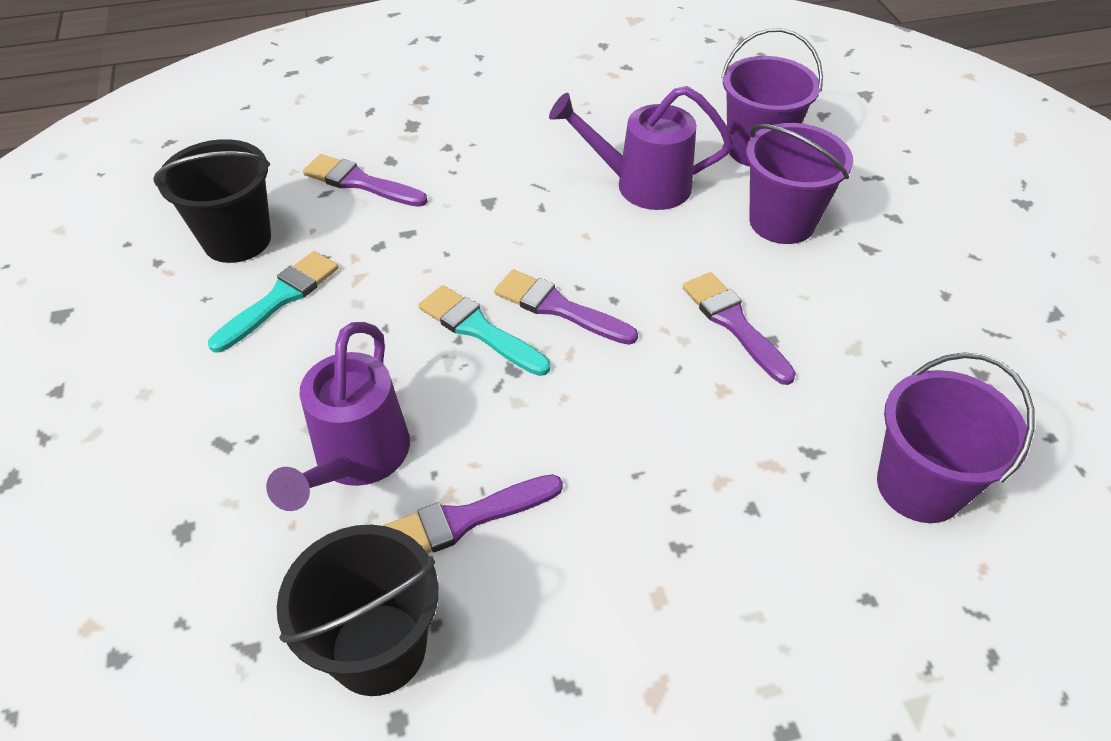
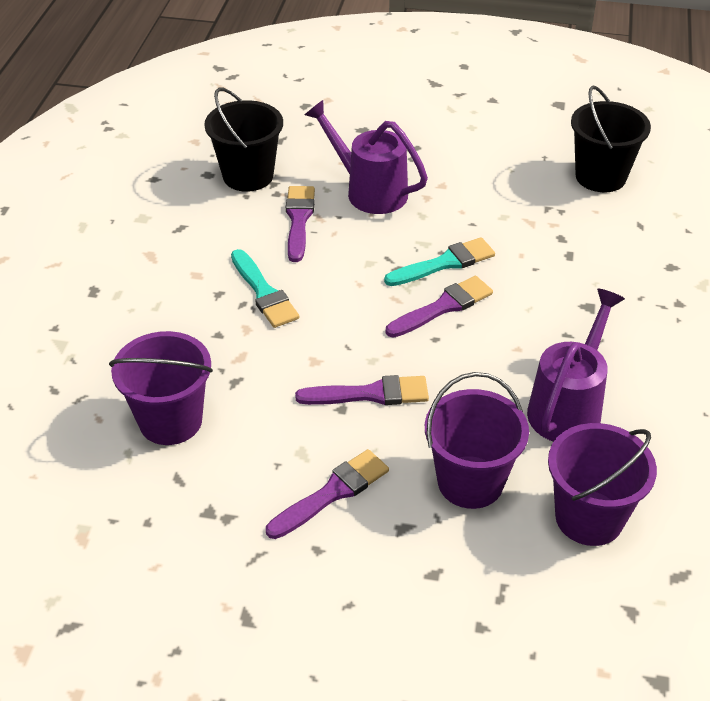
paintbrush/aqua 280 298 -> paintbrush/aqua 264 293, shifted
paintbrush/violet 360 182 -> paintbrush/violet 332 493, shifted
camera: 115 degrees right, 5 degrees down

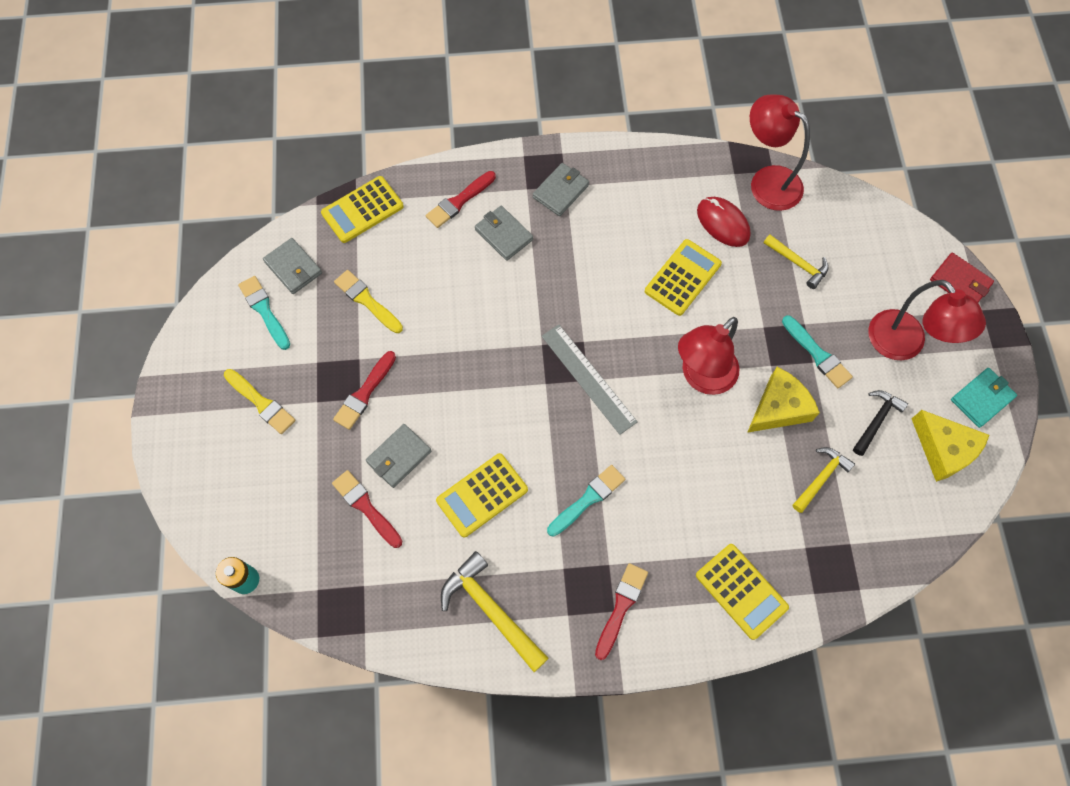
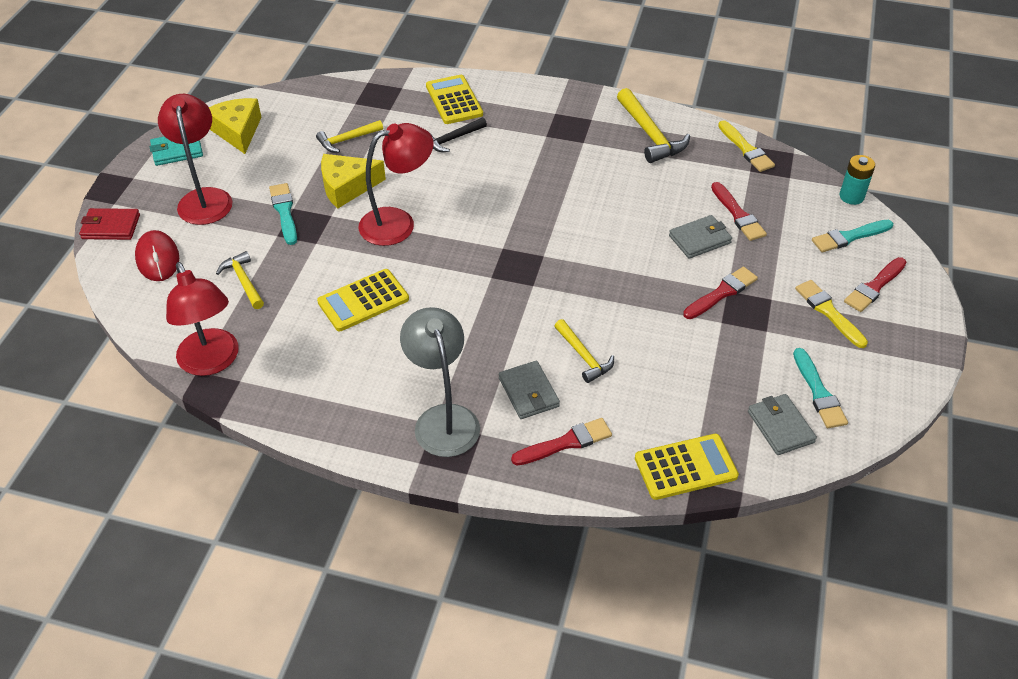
adding machine/yellow 482 495 -> none
straightedge/grey 588 378 -> none
none -> carpenter's hammer/yellow 583 356
paintbrush/yellow 367 300 -> paintbrush/yellow 746 149, shifted
paintbrush/aqua 588 499 -> paintbrush/aqua 849 237, shifted
paintbrush/red 621 607 -> paintbrush/red 874 287, shifted
computer mouse/red 723 223 -> computer mouse/red 157 258, shifted
carpenter's hammer/black 876 420 -> carpenter's hammer/black 453 139, shifted
billfold/grey 560 191 -> desk lamp/grey 443 419
billfold/red 960 282 -> billfold/red 111 227, 60 degrees counterclockwise
camera: 160 degrees left, 20 degrees down

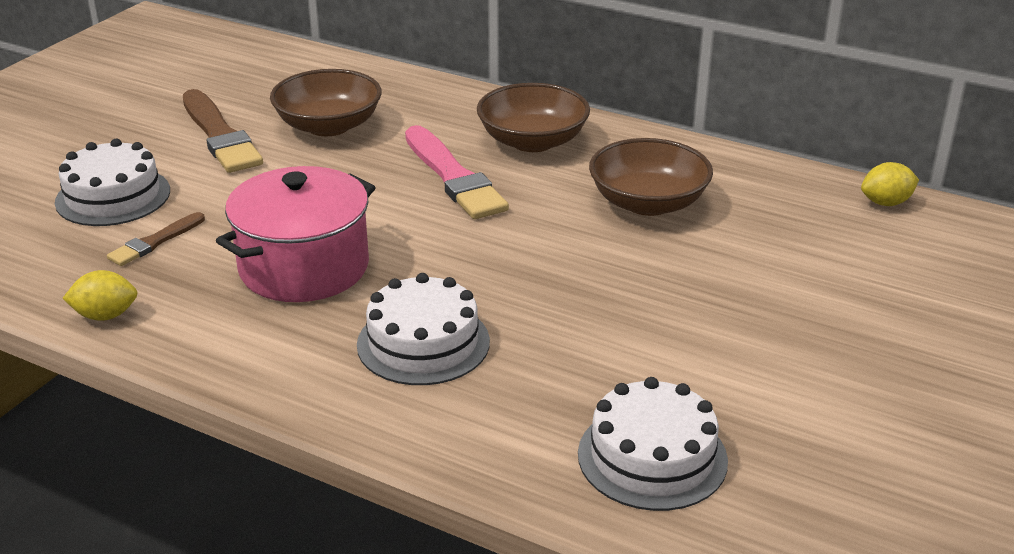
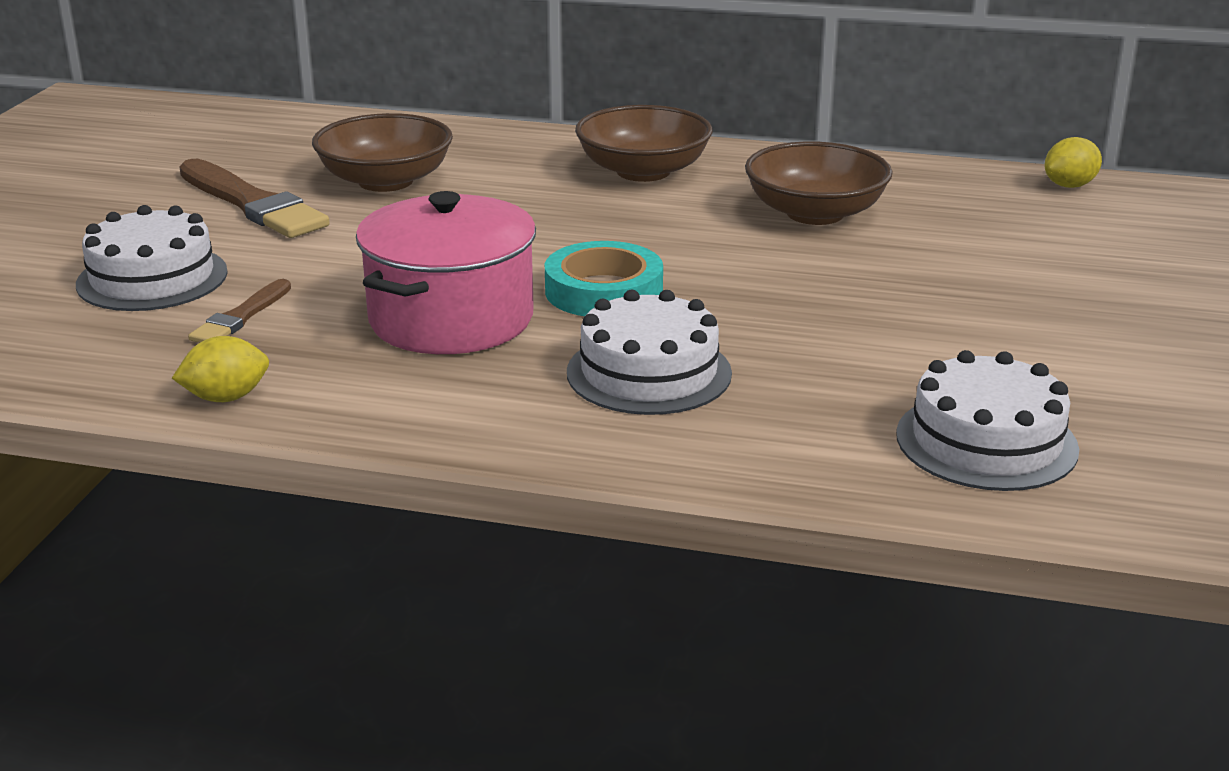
paintbrush/pink 454 177 -> none
none -> roll of tape/aqua 603 291
camera: 15 degrees left, 5 degrees down

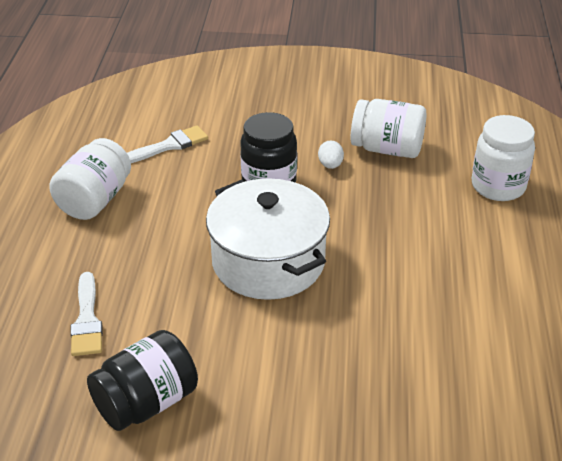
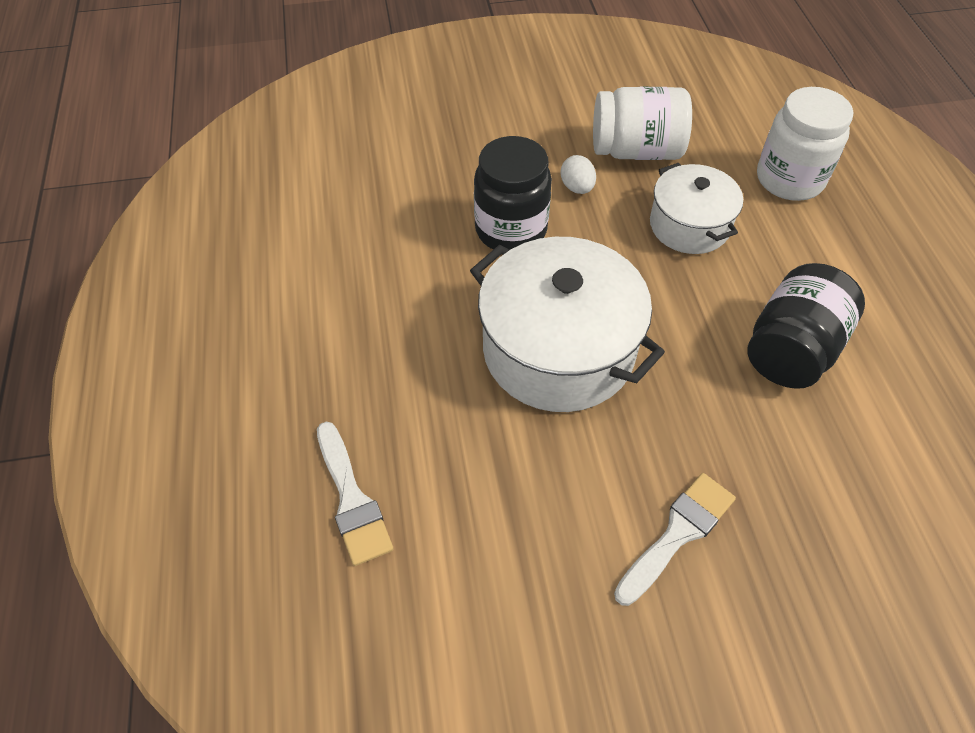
preserve jar/snow-white 94 200 -> none
none -> stockpot/snow-white 689 225
preserve jar/black 146 402 -> preserve jar/black 791 349, shifted
paintbrush/snow-white 168 146 -> paintbrush/snow-white 677 534, shifted
camera: 15 degrees left, 15 degrees up

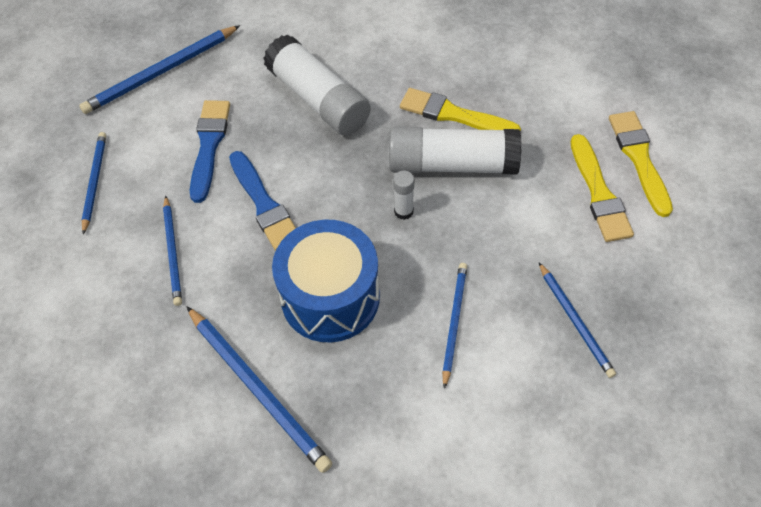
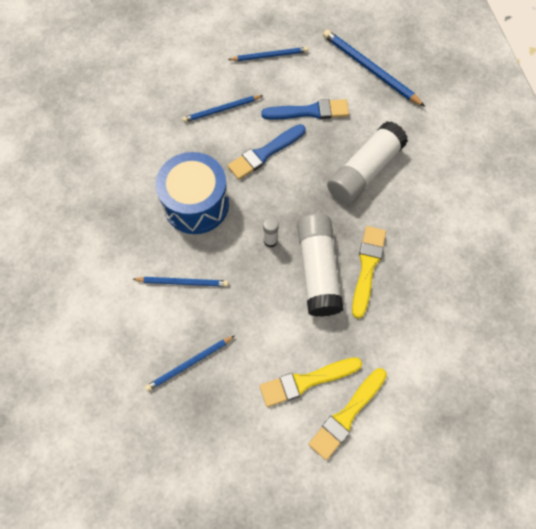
lead pencil/cobalt 258 389 -> none
paintbrush/yellow 639 159 -> paintbrush/yellow 347 415, 150 degrees clockwise
camera: 80 degrees right, 10 degrees up

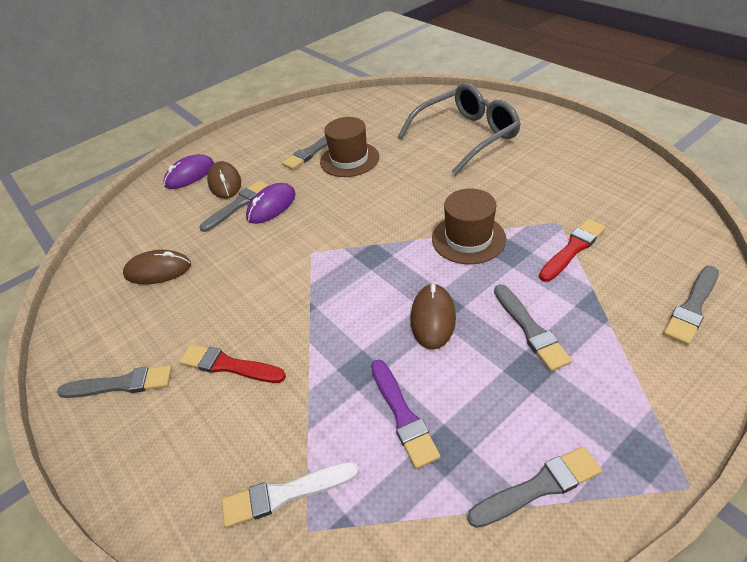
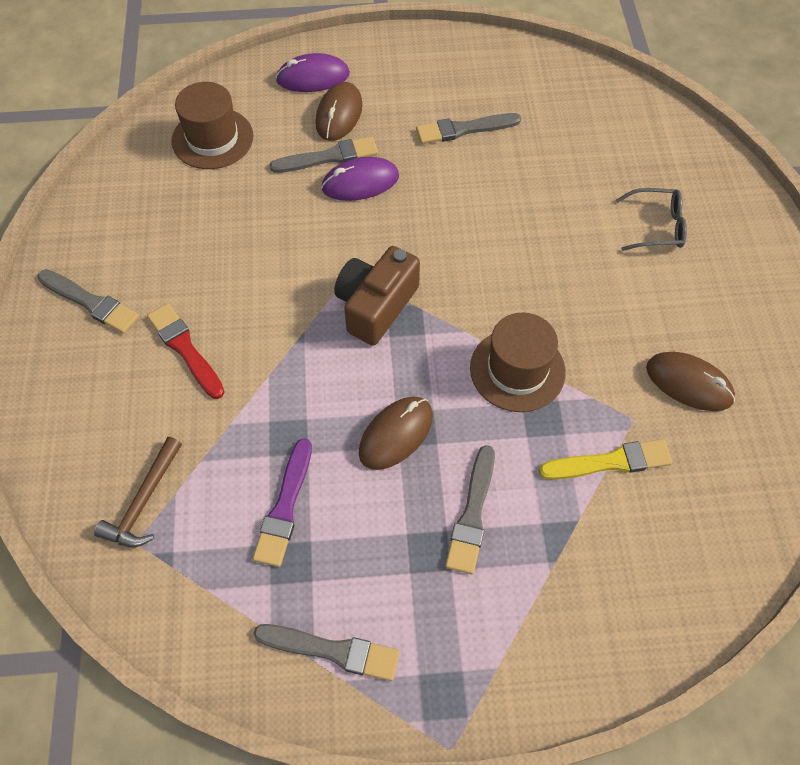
paintbrush/grey 692 307 -> none
none -> photo camera/dark brown 376 306
computer mouse/dark brown 158 270 -> computer mouse/dark brown 689 383, shifted
hat/dark brown 349 159 -> hat/dark brown 212 138, shifted
paintbrush/snow-white 286 493 -> carpenter's hammer/dark brown 143 501
paintbrush/red 572 249 -> paintbrush/yellow 609 462
spectacles/grey 466 136 -> spectacles/grey 657 226, x0.49
camera: 30 degrees right, 15 degrees up

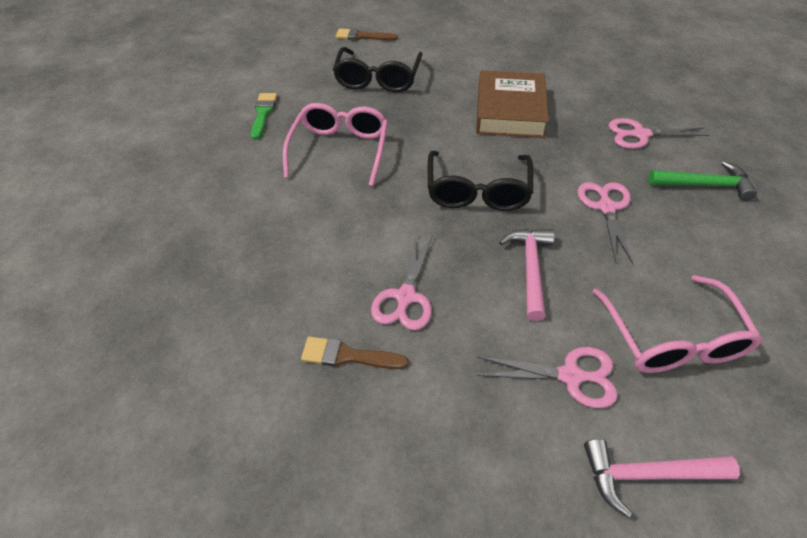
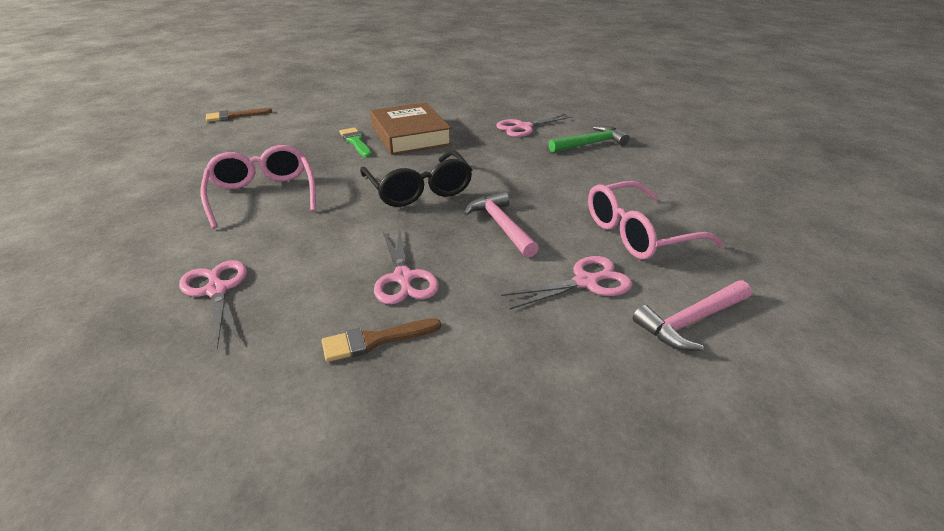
spectacles/black 378 79 -> none
paintbrush/leaf-green 263 113 -> paintbrush/leaf-green 356 142, shifted
scissors/pink 606 207 -> scissors/pink 217 290, shifted
spectacles/pink 672 338 -> spectacles/pink 639 233, 105 degrees clockwise
camera: 30 degrees left, 15 degrees down

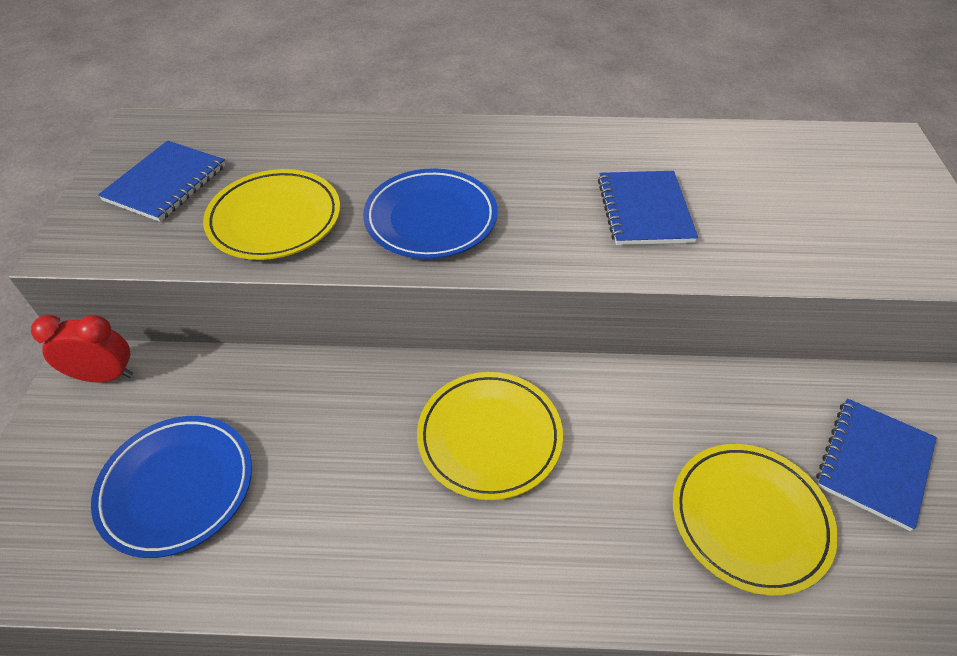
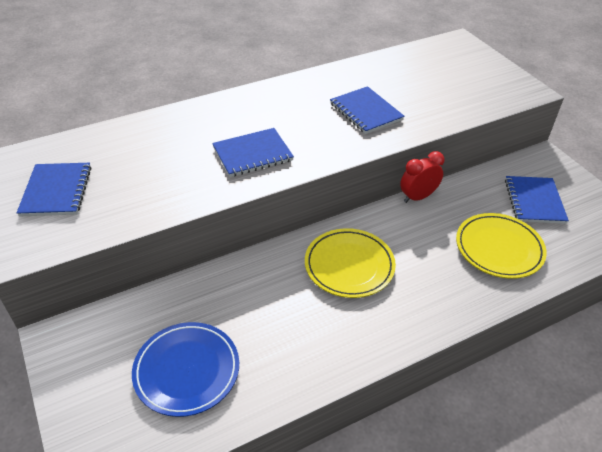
dinner plate/yellow 275 219 -> none
clock/red 105 376 -> clock/red 417 197, shifted
dinner plate/cobalt 431 218 -> notepad/cobalt 252 154
camera: 30 degrees left, 5 degrees down

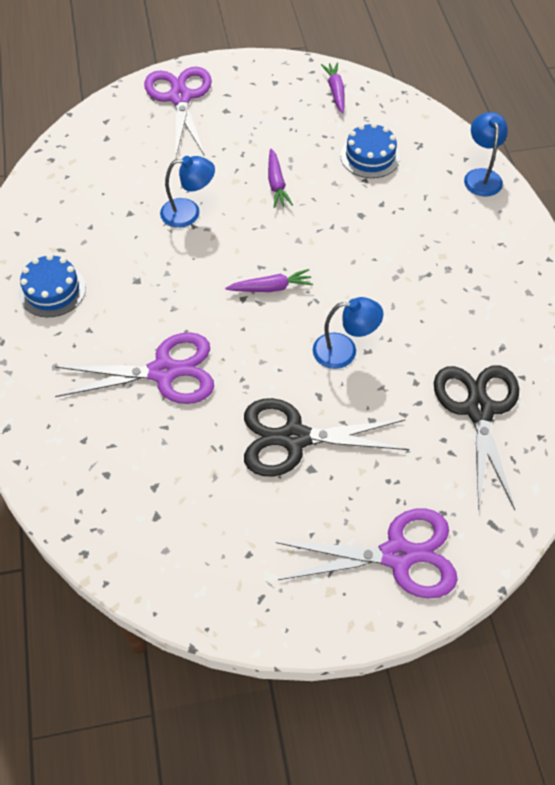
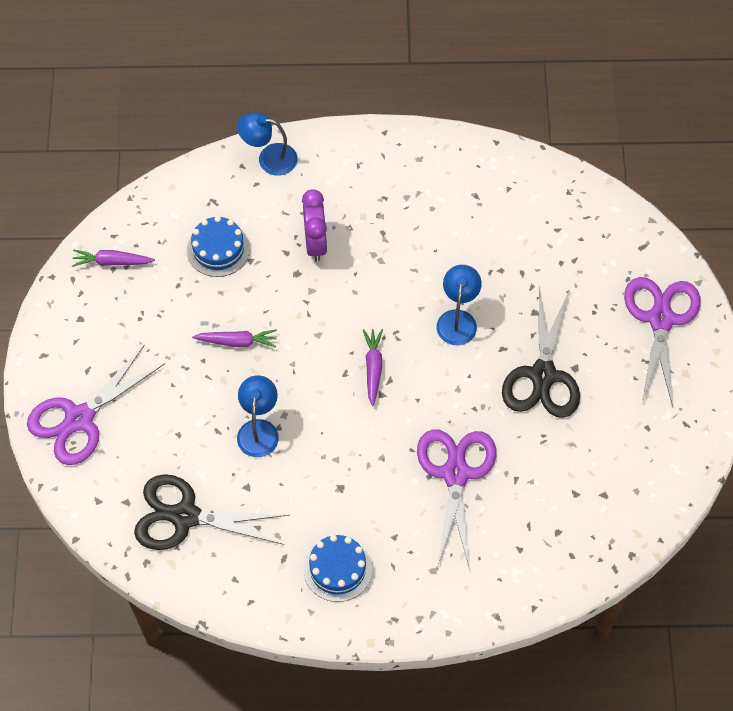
none -> clock/violet 316 243
scissors/black 478 410 -> scissors/black 185 516, shifted
scissors/violet 180 98 -> scissors/violet 79 419, 45 degrees counterclockwise
camera: 80 degrees left, 5 degrees up

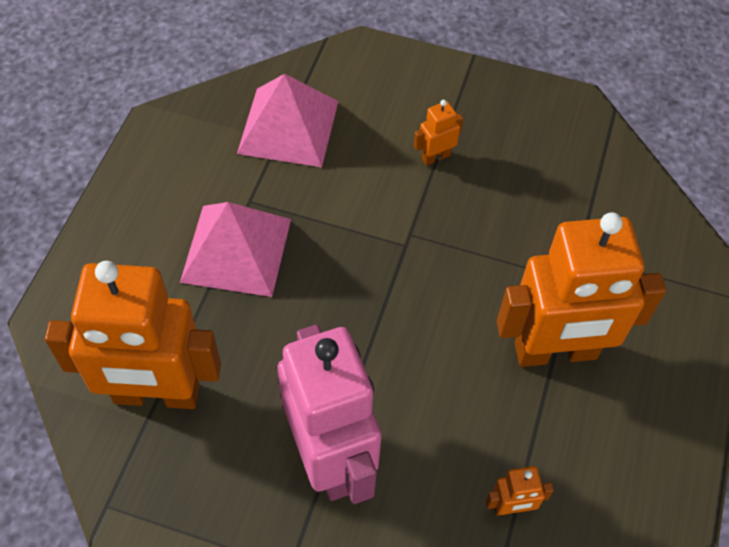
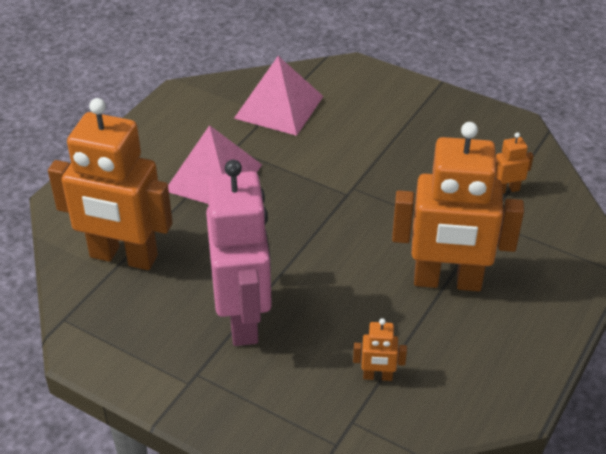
robot figure/orange-coloured 435 157 -> robot figure/orange-coloured 506 189, shifted
camera: 15 degrees right, 15 degrees down

